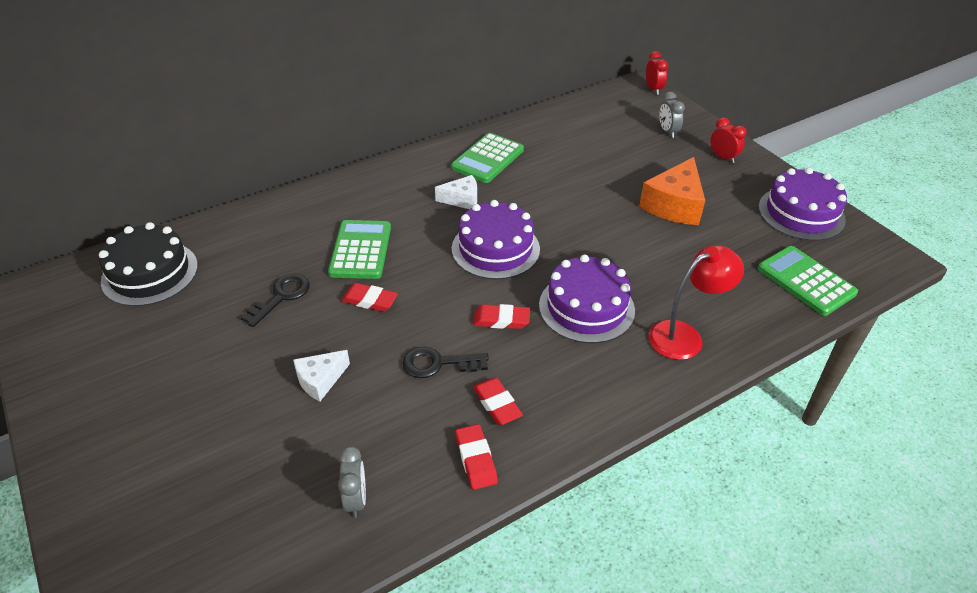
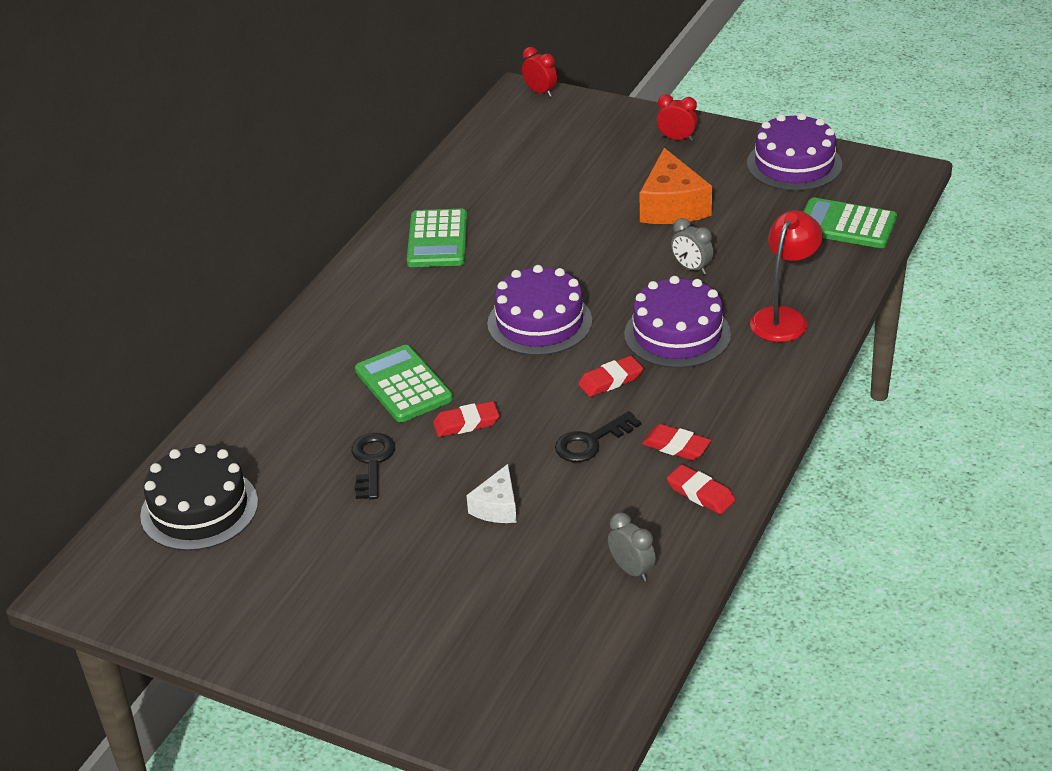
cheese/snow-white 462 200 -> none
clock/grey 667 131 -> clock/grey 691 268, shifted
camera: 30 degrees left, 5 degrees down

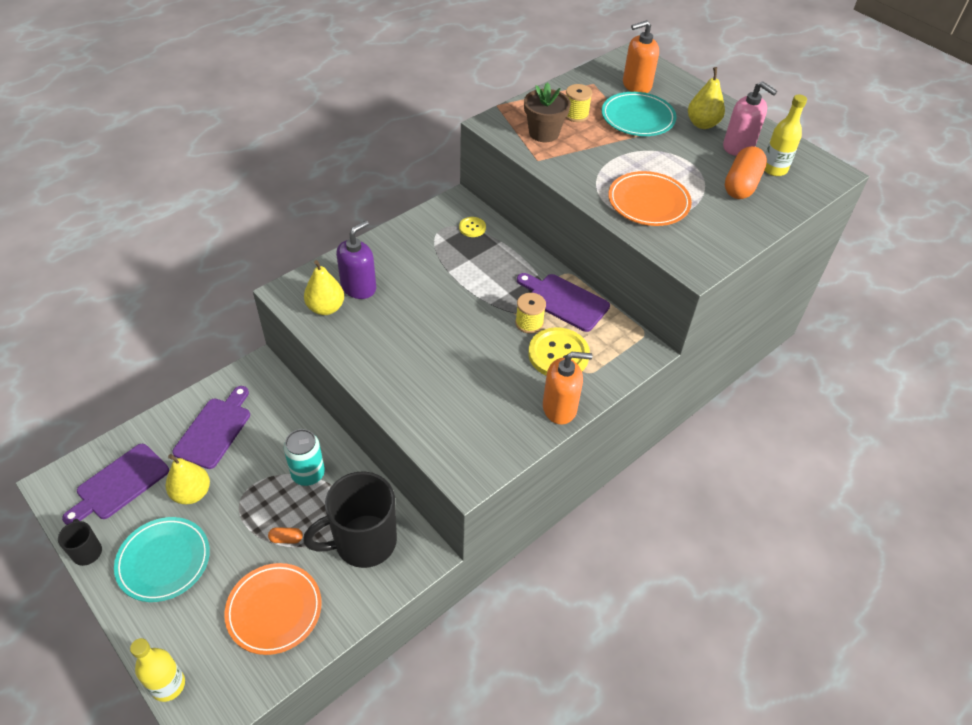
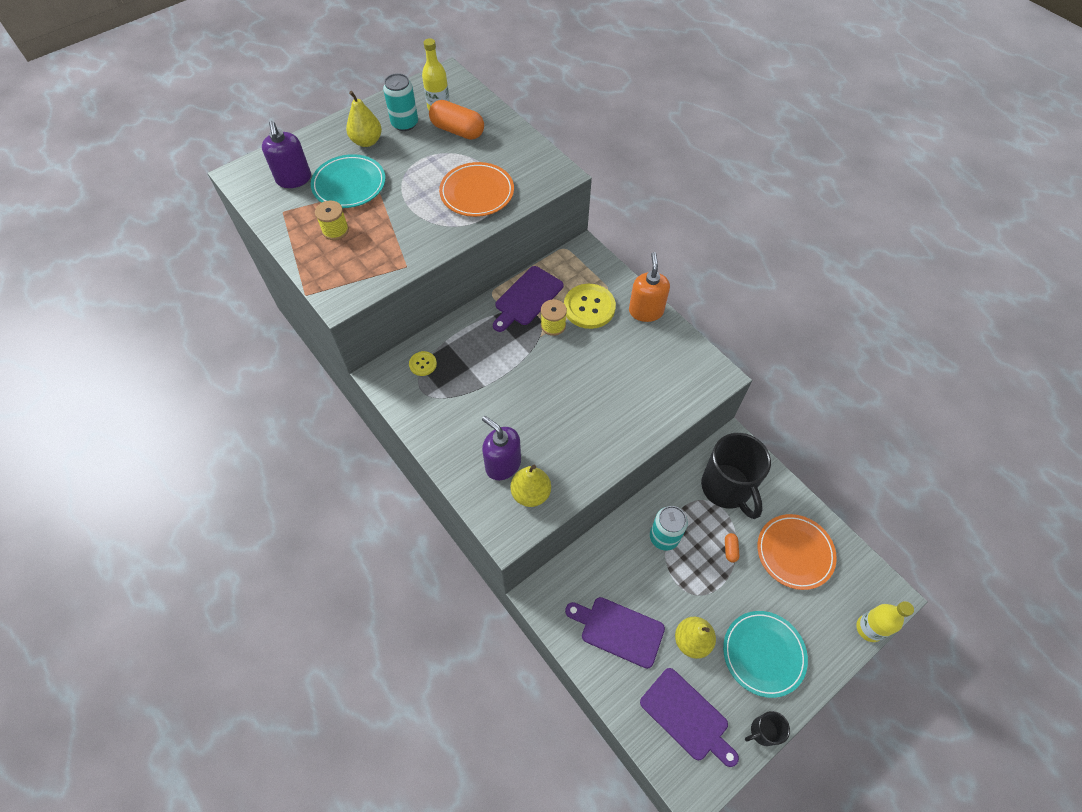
flower pot/dark brown 544 133 -> none
pump bottle/pink 738 147 -> can/aqua 405 123
pump bottle/orange-coloured 636 85 -> pump bottle/violet 294 179
camera: 85 degrees left, 10 degrees up

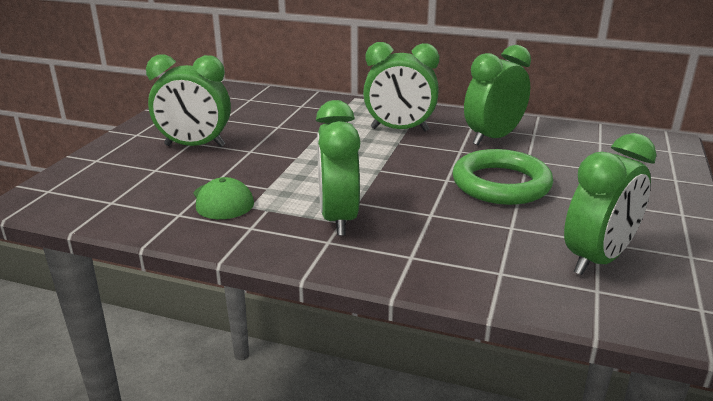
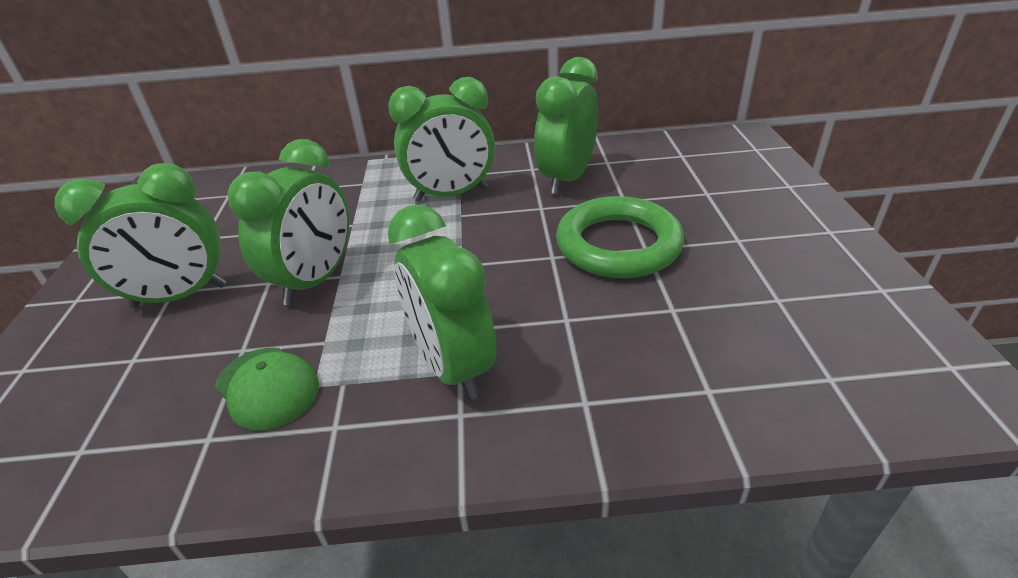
clock/leaf-green 597 259 -> clock/leaf-green 315 280, shifted
camera: 20 degrees left, 10 degrees up

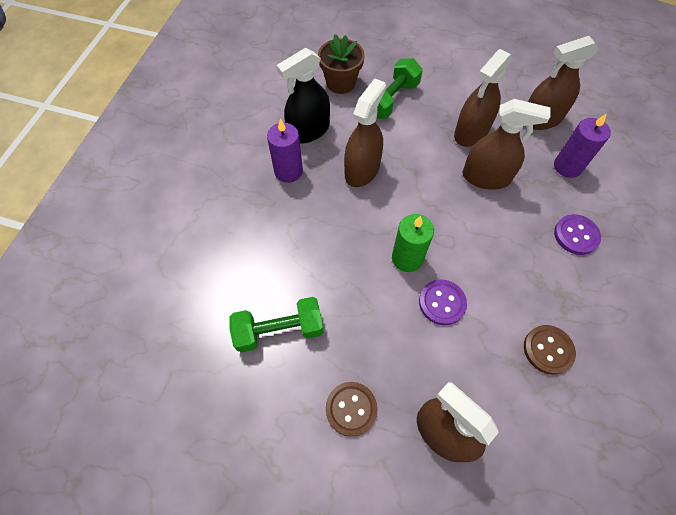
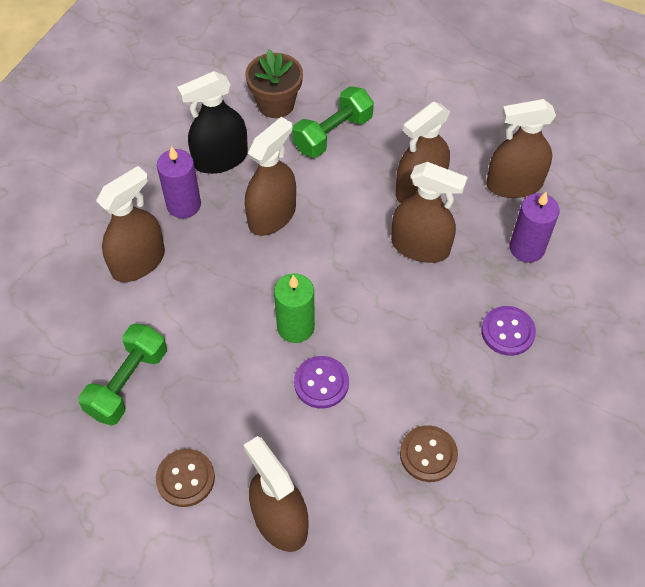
none -> spray cleaner/dark brown 138 262
dumbbell/leaf-green 279 330 -> dumbbell/leaf-green 128 383, 60 degrees counterclockwise
camera: 10 degrees right, 5 degrees down

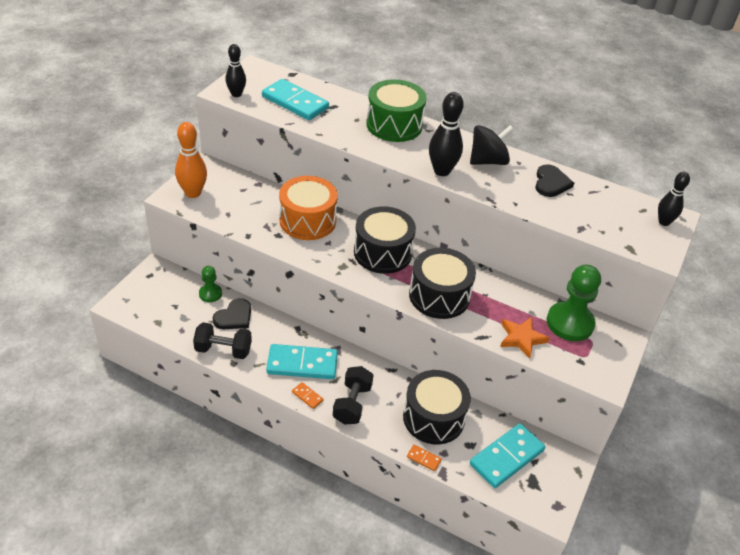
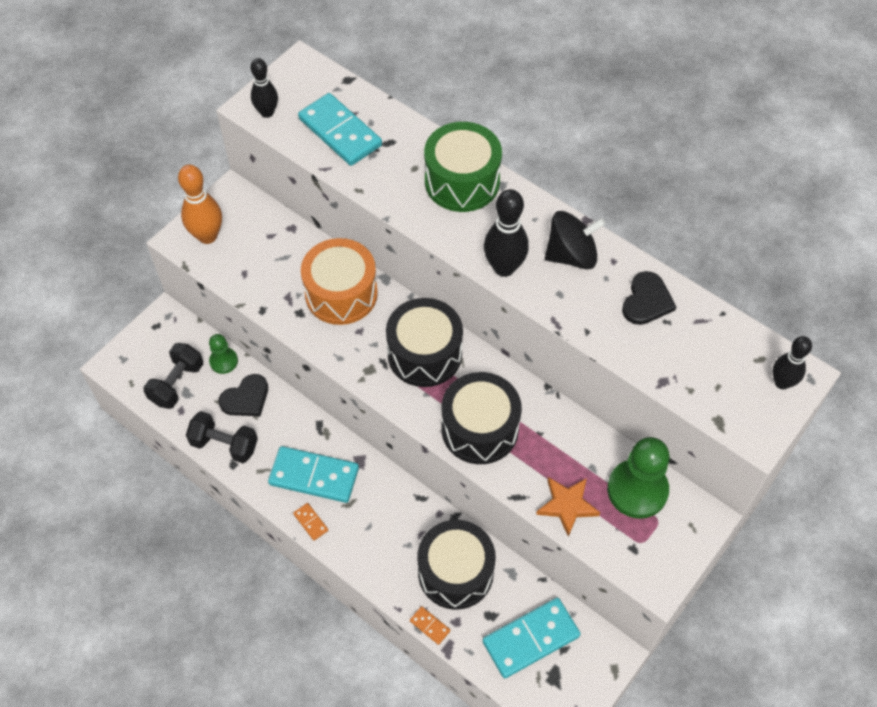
dumbbell/black 352 404 -> dumbbell/black 177 384, shifted
camera: 15 degrees right, 15 degrees up

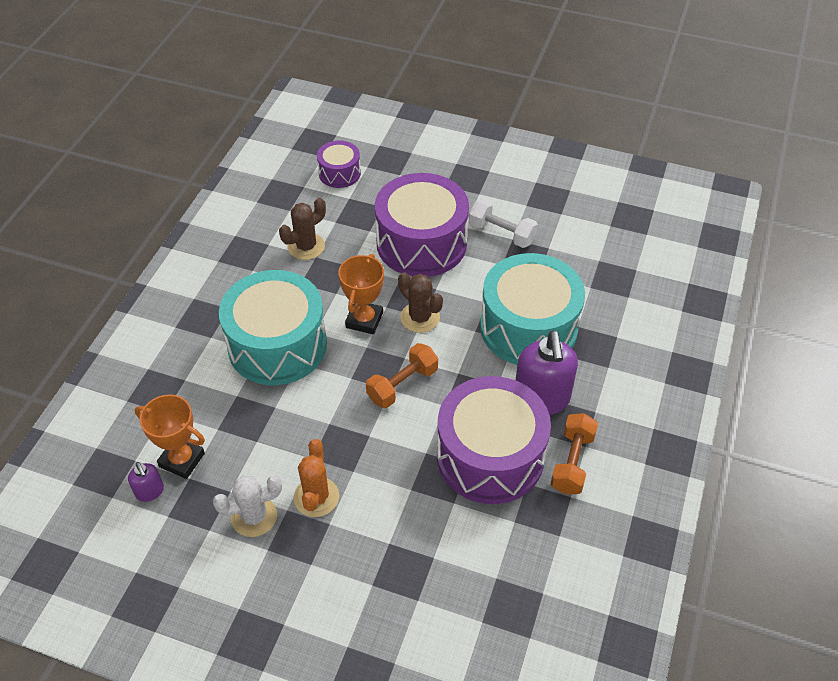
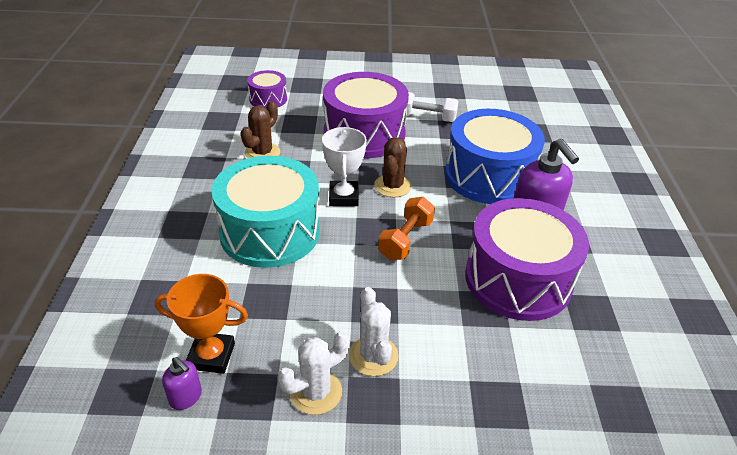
dumbbell/orange-coloured 572 462 -> none
prickly plant/orange-coloured 316 497 -> prickly plant/snow-white 373 356
award cup/orange-coloured 364 320 -> award cup/snow-white 343 197
toy drum/aqua 528 327 -> toy drum/cobalt 488 176
prickly plant/dark brown 420 317 -> prickly plant/dark brown 392 186, 75 degrees clockwise
camera: 20 degrees left, 10 degrees down

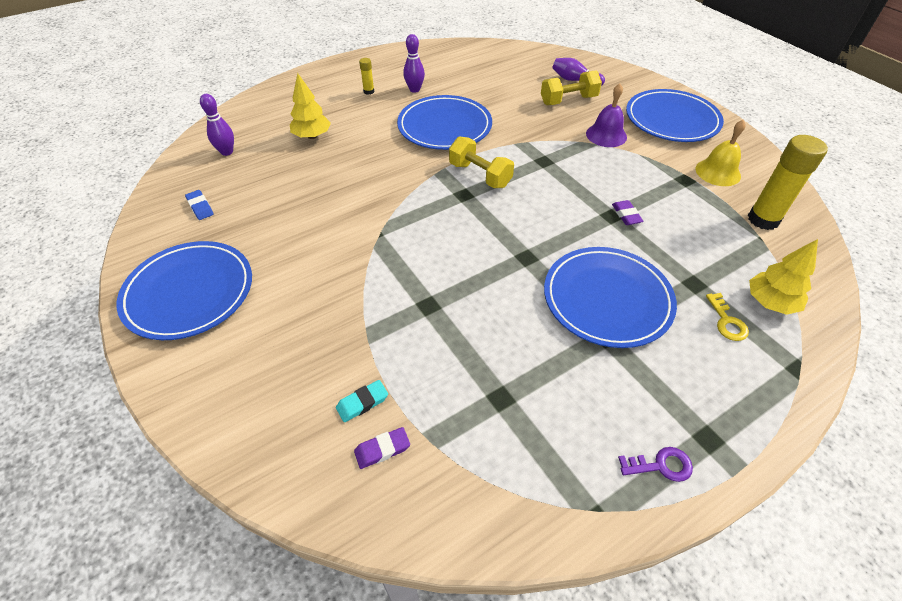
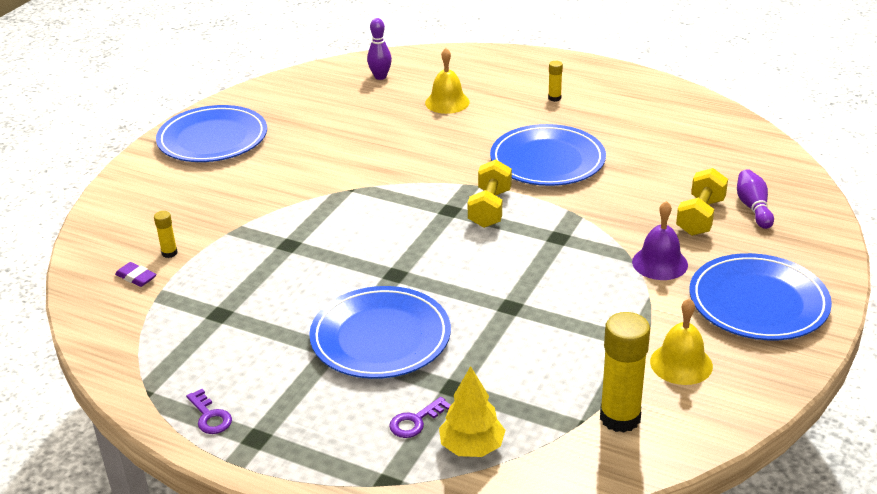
pencil eraser/cobalt 200 207 -> none
bowling pin/violet 414 89 -> none
pencil eraser/violet 626 215 -> none
tree/yellow 312 136 -> bell/yellow 447 102
pencil eraser/aqua 362 403 -> stick of glue/yellow 169 253
door key/yellow 727 321 -> door key/violet 415 421
dumbbell/yellow 568 100 -> dumbbell/yellow 700 217, 75 degrees clockwise
camera: 60 degrees right, 15 degrees down

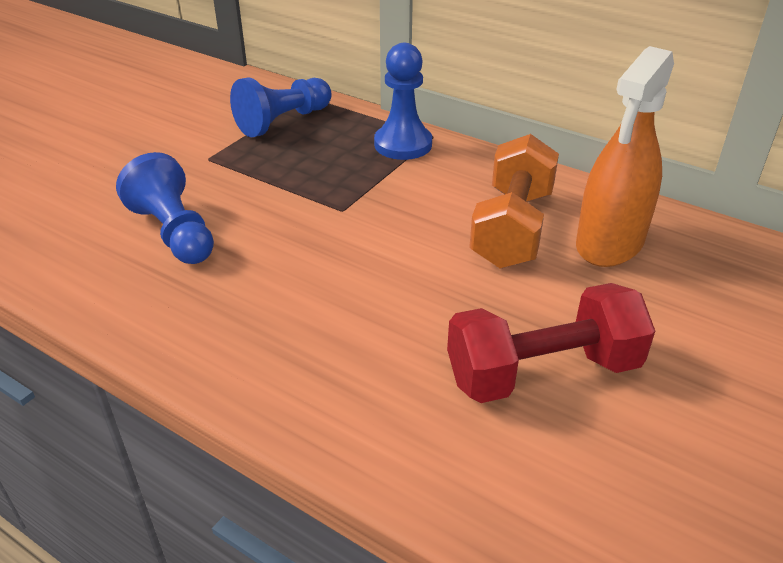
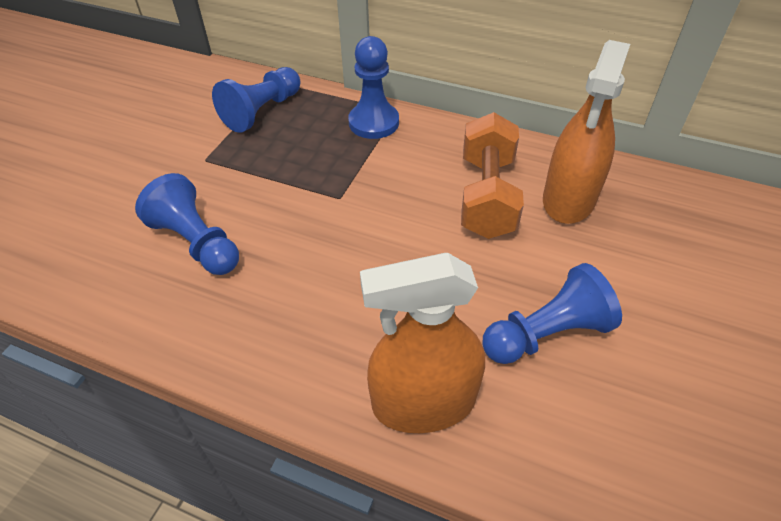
none -> spray cleaner/orange-coloured 424 402
dumbbell/red 543 372 -> pawn/cobalt 547 334
camera: 10 degrees left, 10 degrees up

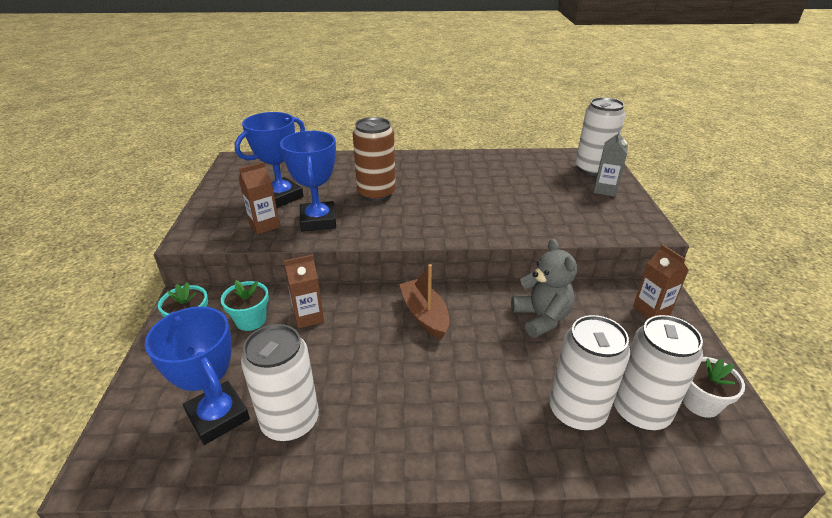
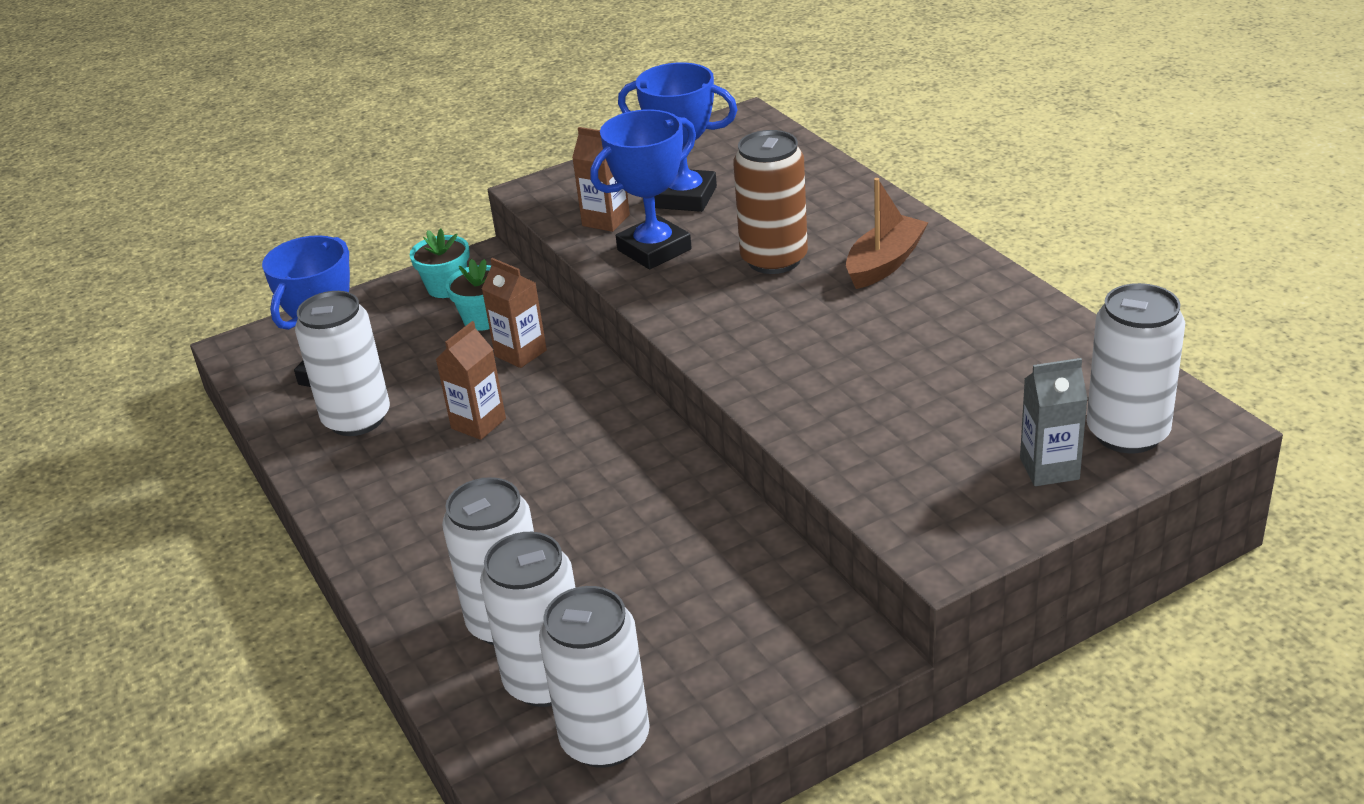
teddy/grey 541 318 -> none
toy boat/dark brown 424 315 -> toy boat/dark brown 884 263, shifted
milk carton/dark brown 651 310 -> milk carton/dark brown 478 423, shifted
flower pot/snow-white 700 403 -> can/snow-white 605 739
camera: 65 degrees right, 0 degrees up

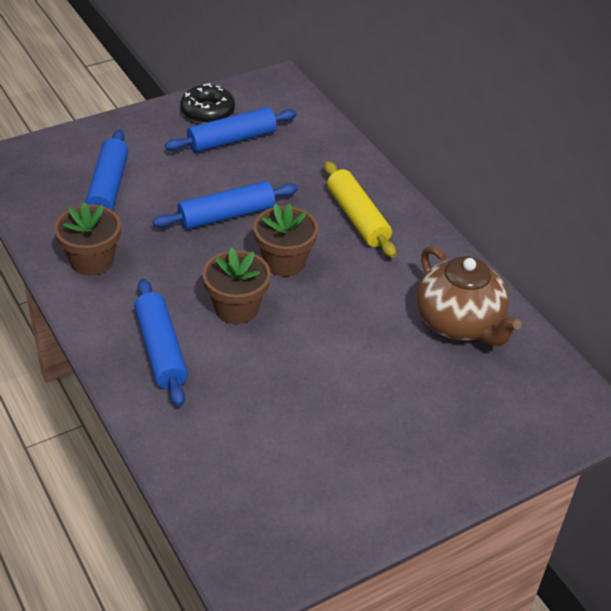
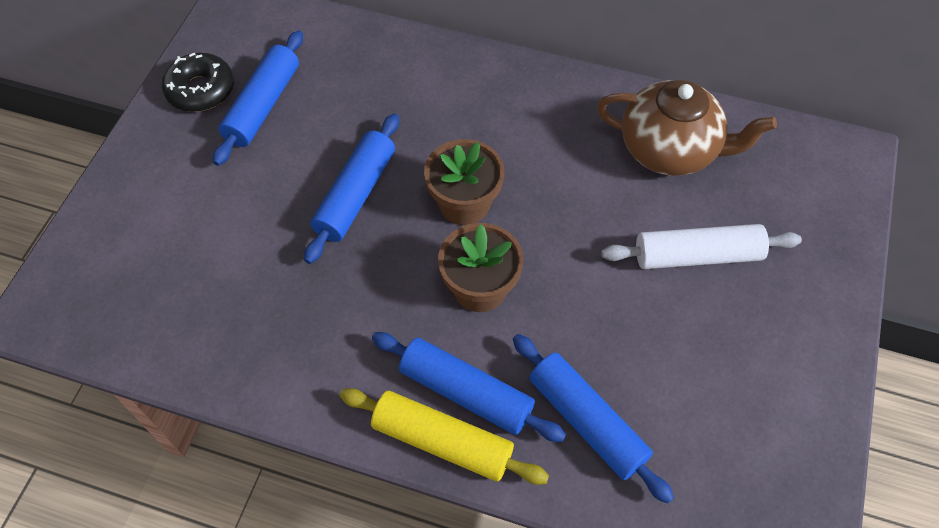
flower pot/dark brown 92 261 -> none
none -> rolling pin/snow-white 697 255
rolling pin/cobalt 108 187 -> rolling pin/cobalt 586 421, shifted
rolling pin/yellow 358 218 -> rolling pin/yellow 442 441, shifted
camera: 40 degrees left, 15 degrees up

